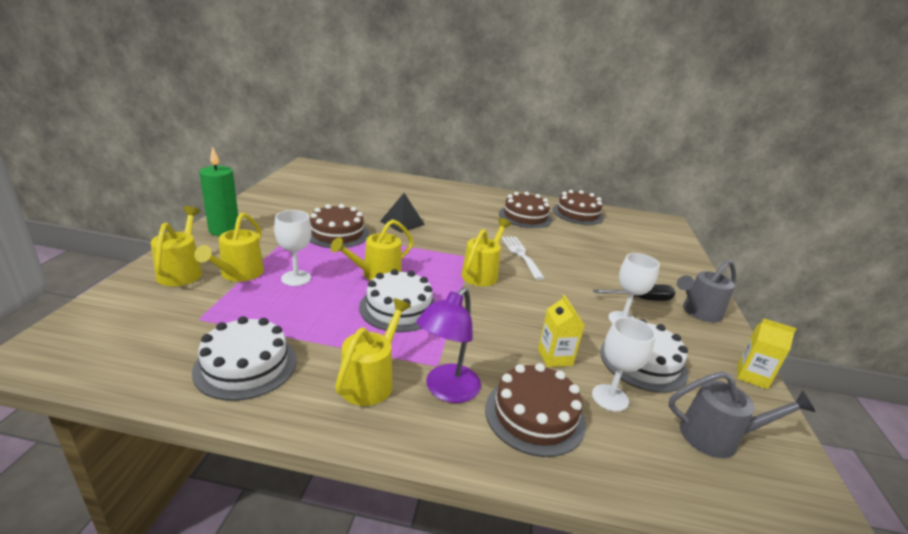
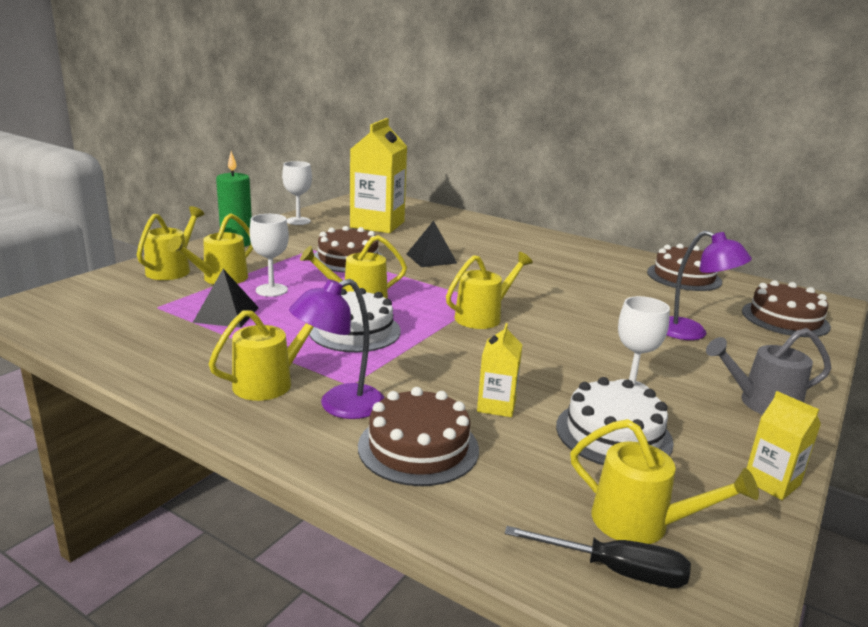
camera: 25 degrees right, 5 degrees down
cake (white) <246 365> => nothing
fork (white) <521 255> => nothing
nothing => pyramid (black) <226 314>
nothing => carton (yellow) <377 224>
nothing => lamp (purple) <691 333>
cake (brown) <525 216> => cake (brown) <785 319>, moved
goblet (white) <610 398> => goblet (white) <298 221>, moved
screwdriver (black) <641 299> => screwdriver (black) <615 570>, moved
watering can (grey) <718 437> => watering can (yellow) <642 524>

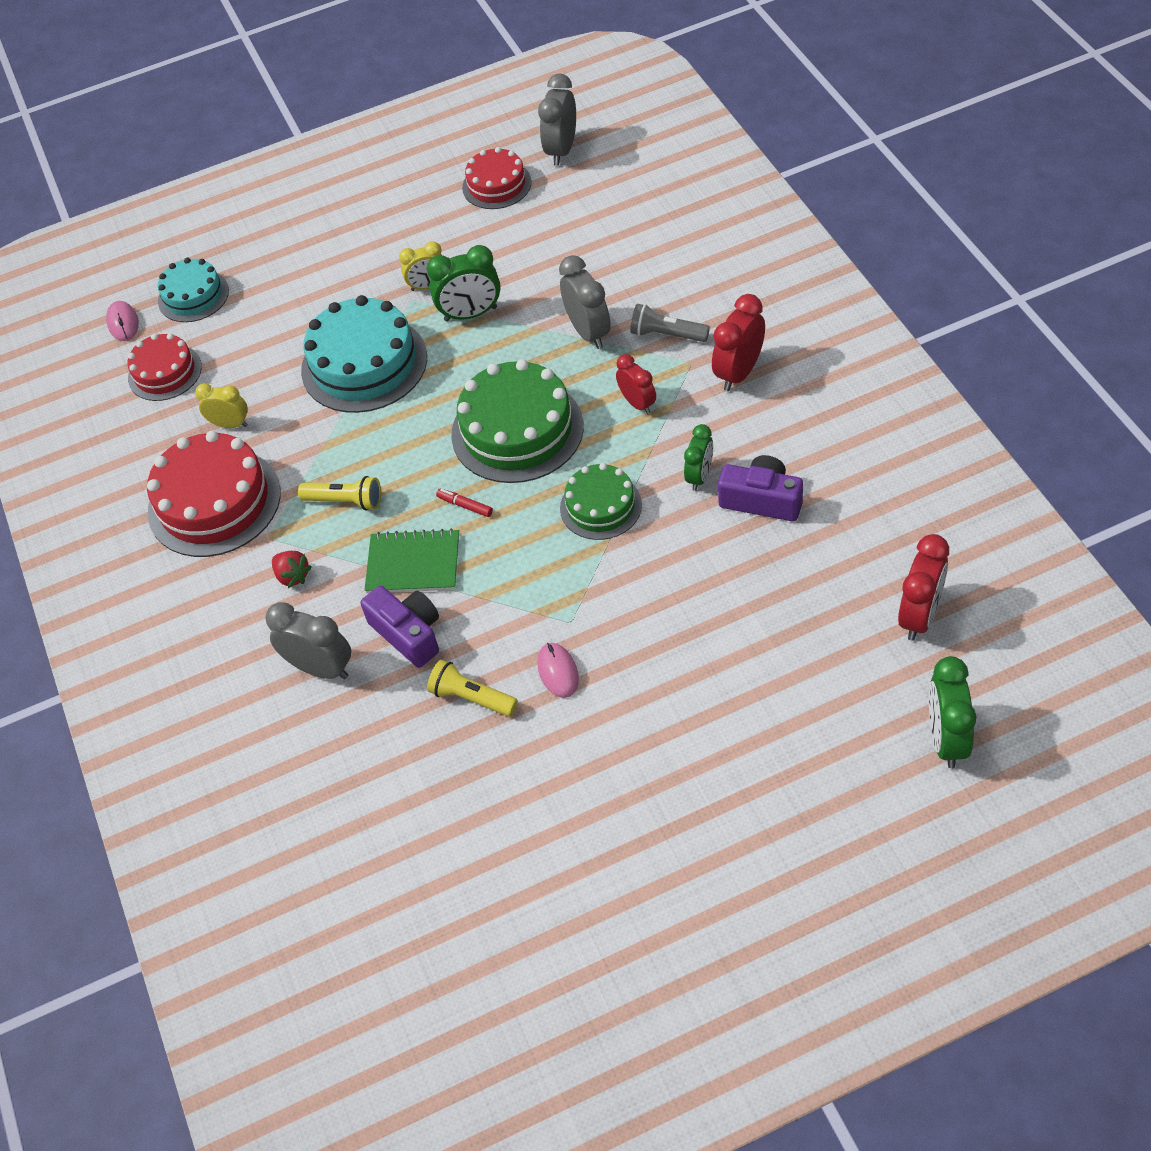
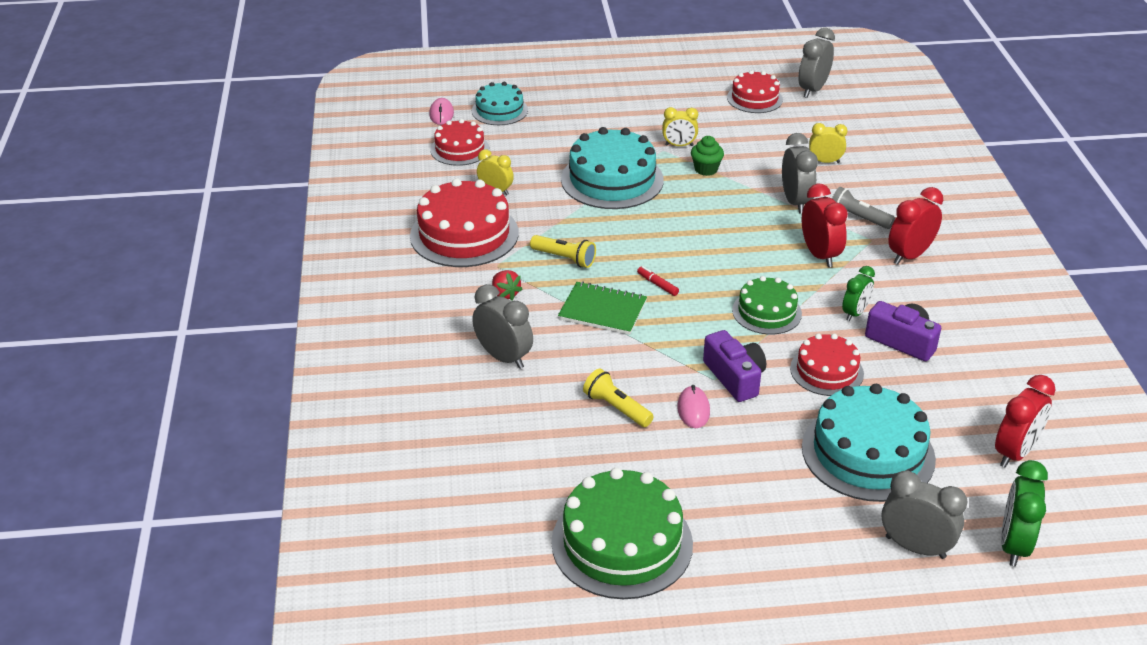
camera: 10 degrees right, 15 degrees down
nothing => cake (red) <826 371>
nothing => cake (turquoise) <868 453>
nothing => clock (yellow) <825 162>
nothing => clock (grey) <915 547>
camera (purple) <408 634> => camera (purple) <735 377>, moved
cake (green) <517 430> => cake (green) <622 543>, moved
clock (green) <470 314> => cupcake (green) <706 169>
clock (red) <637 403> => clock (red) <819 255>, x1.52

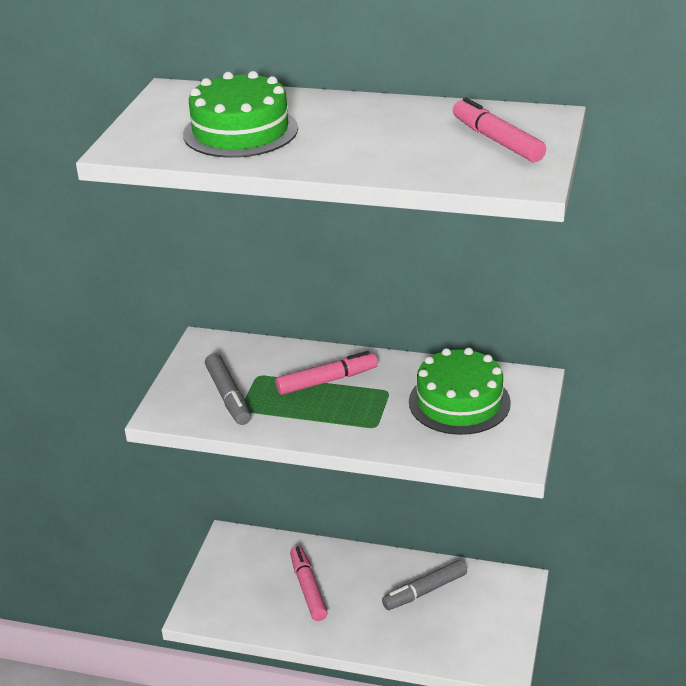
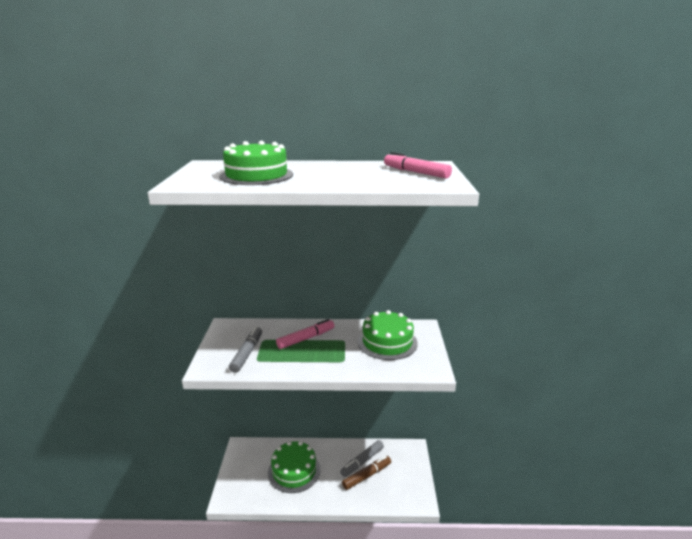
camera: 15 degrees left, 10 degrees down
nothing => marker (brown) <367 476>
marker (pink) <308 588> => cake (green) <294 471>
marker (grey) <228 396> => marker (grey) <247 353>, 135 degrees counterclockwise

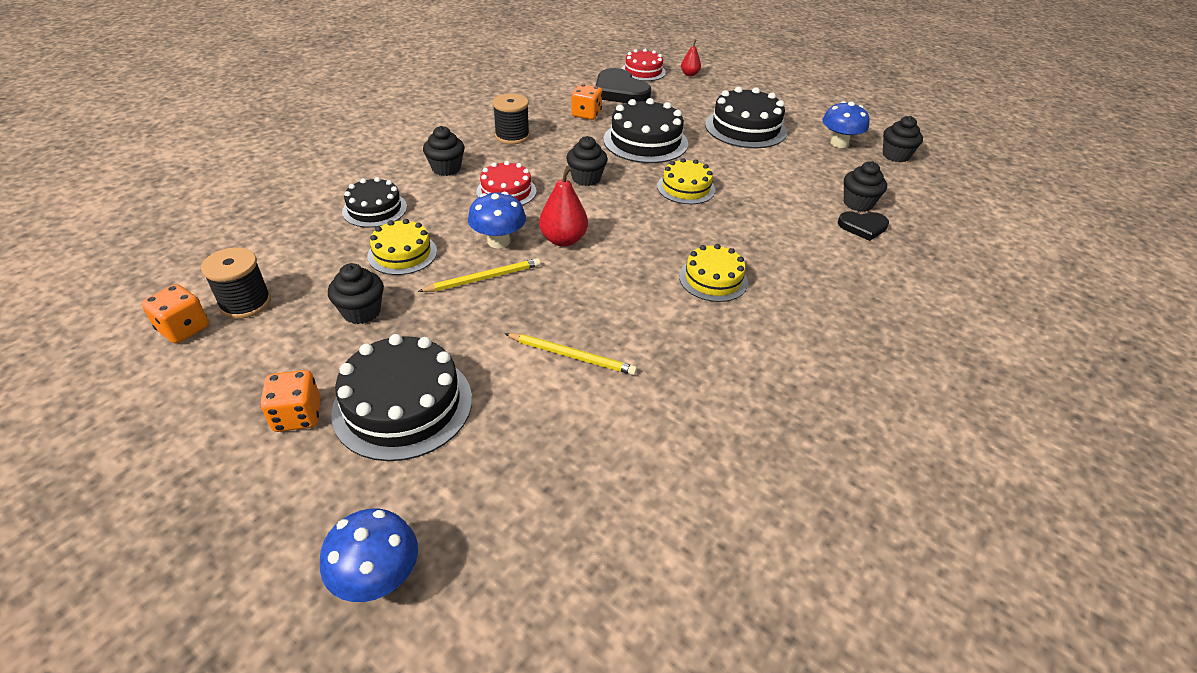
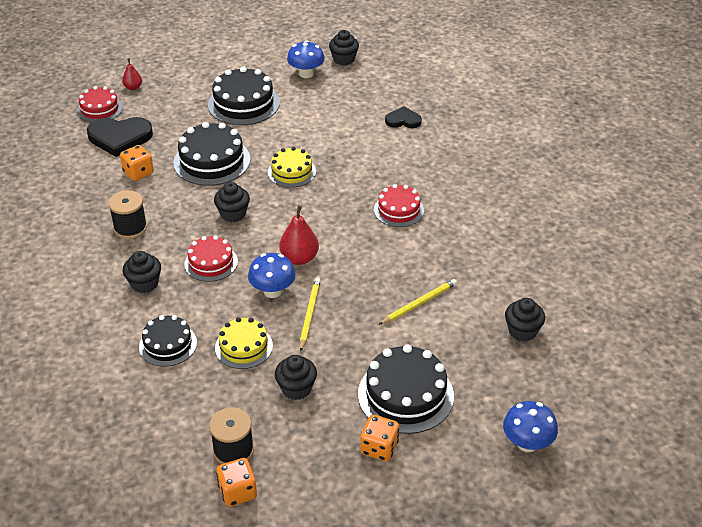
camera: 55 degrees left, 0 degrees up
cupcake (black) <858 203> => cupcake (black) <522 331>, moved
cake (yellow) <713 279> => cake (red) <398 210>
heart (black) <863 227> => heart (black) <403 120>, 120 degrees counterclockwise

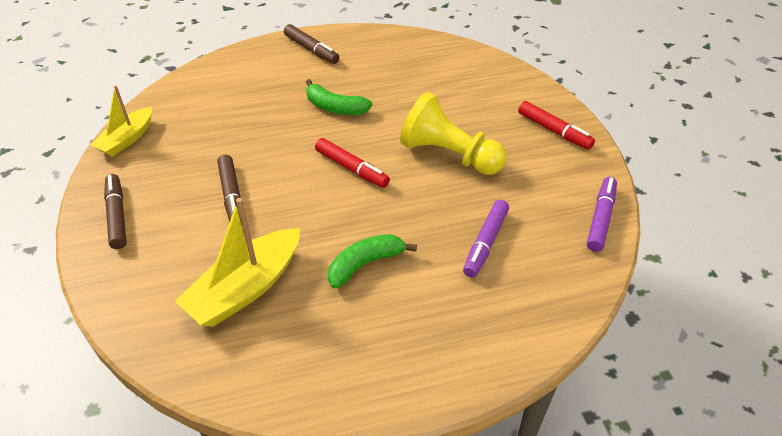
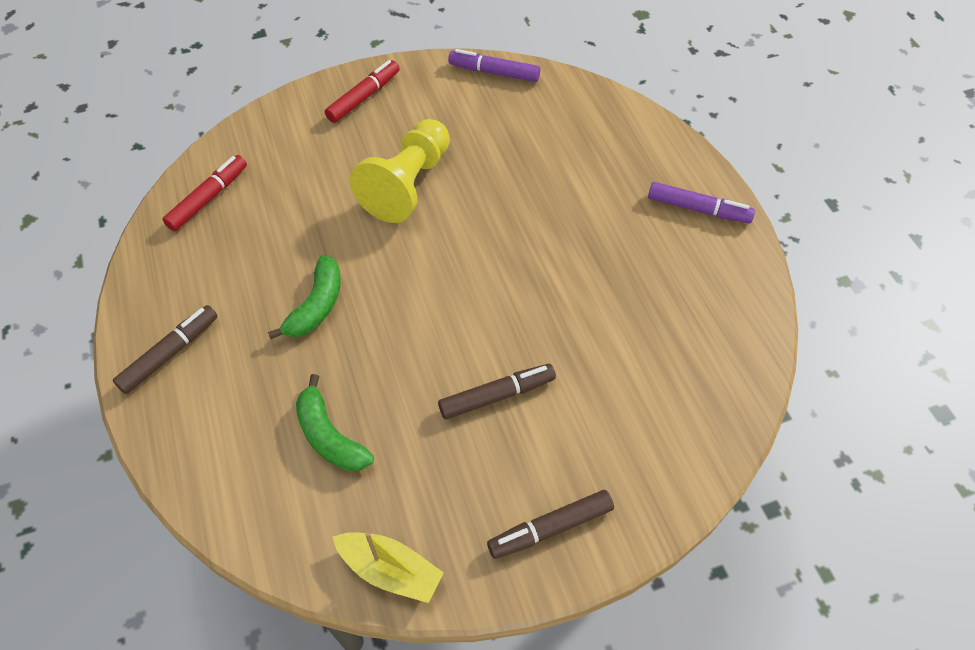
camera: 95 degrees left, 10 degrees up
boat (yellow) <246 288> => nothing
marker (red) <351 168> => marker (red) <208 198>, moved
banana (green) <365 264> => banana (green) <329 436>, moved
marker (purple) <485 243> => marker (purple) <698 209>, moved

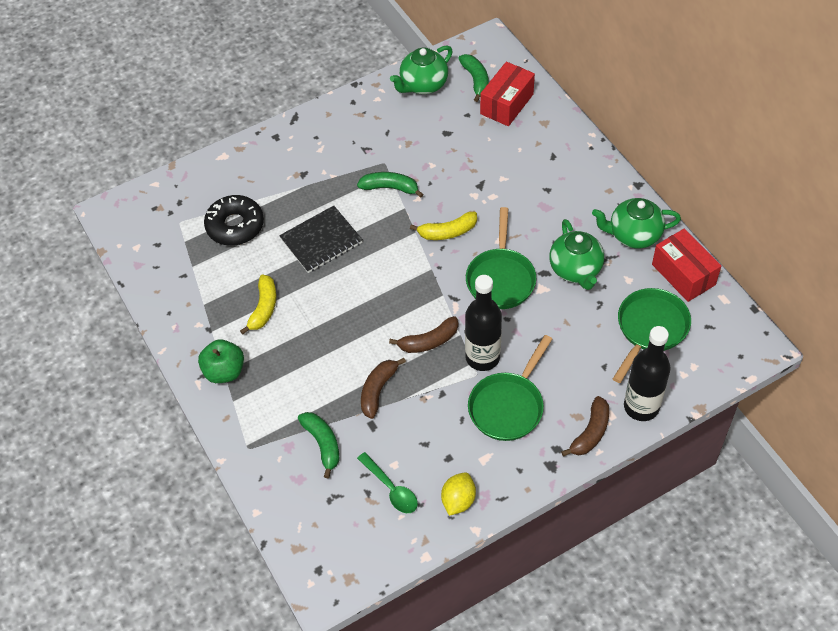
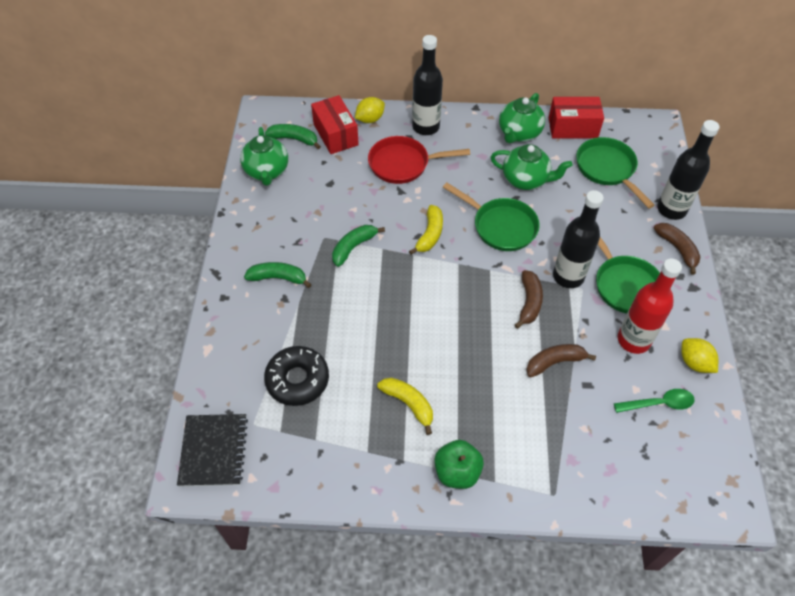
camera: 60 degrees left, 0 degrees up
nothing => lemon (yellow) <370 119>
nothing => pan (red) <403 164>
nothing => bottle (black) <425 127>
nothing => bottle (red) <633 340>
notebook (black) <321 241> => notebook (black) <213 451>, moved
banana (green) <323 444> => banana (green) <278 278>, moved
banana (brown) <378 390> => banana (brown) <555 362>, 105 degrees clockwise

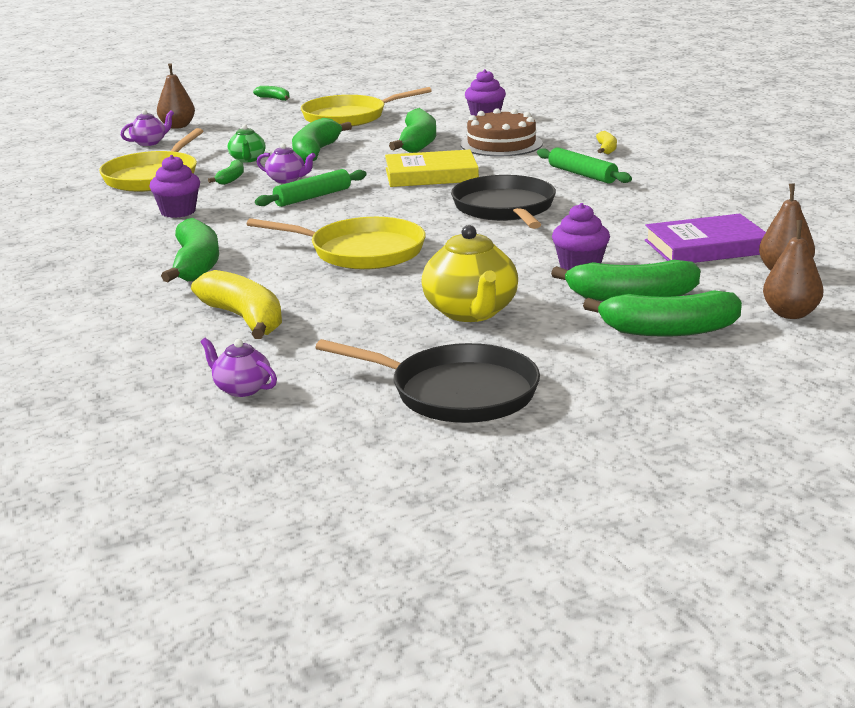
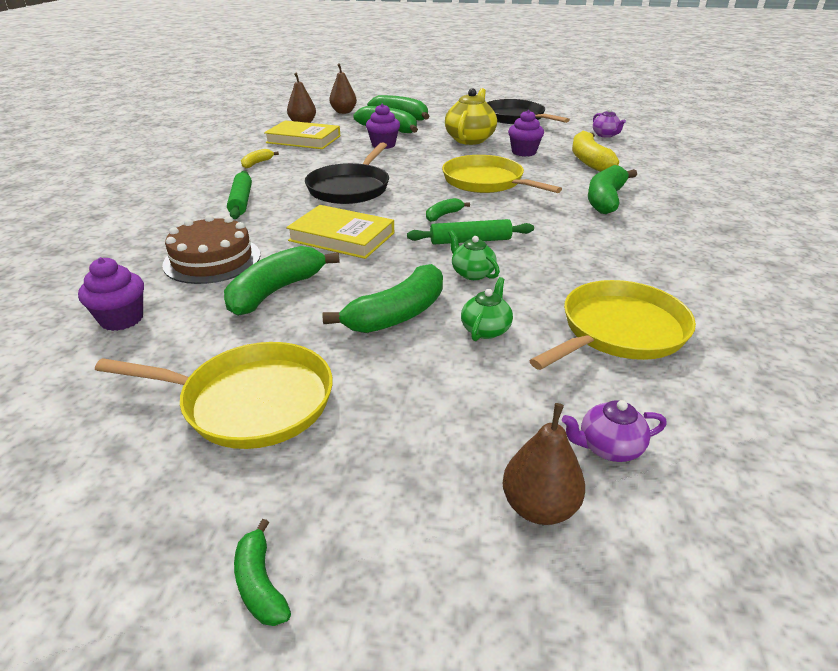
camera: 150 degrees left, 10 degrees up
cupcake (purple) <178 212> => cupcake (purple) <524 152>, moved
banana (green) <231 179> => banana (green) <443 215>, moved
banana (yellow) <606 149> => banana (yellow) <257 163>, moved
teapot (purple) <287 179> => teapot (green) <472 273>
book (purple) <706 247> => book (yellow) <303 139>

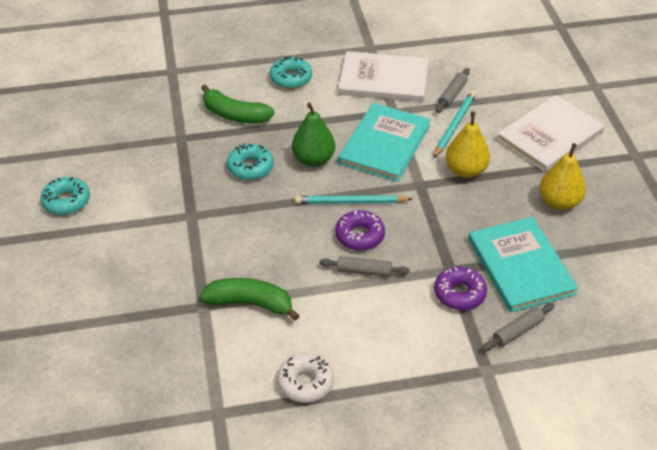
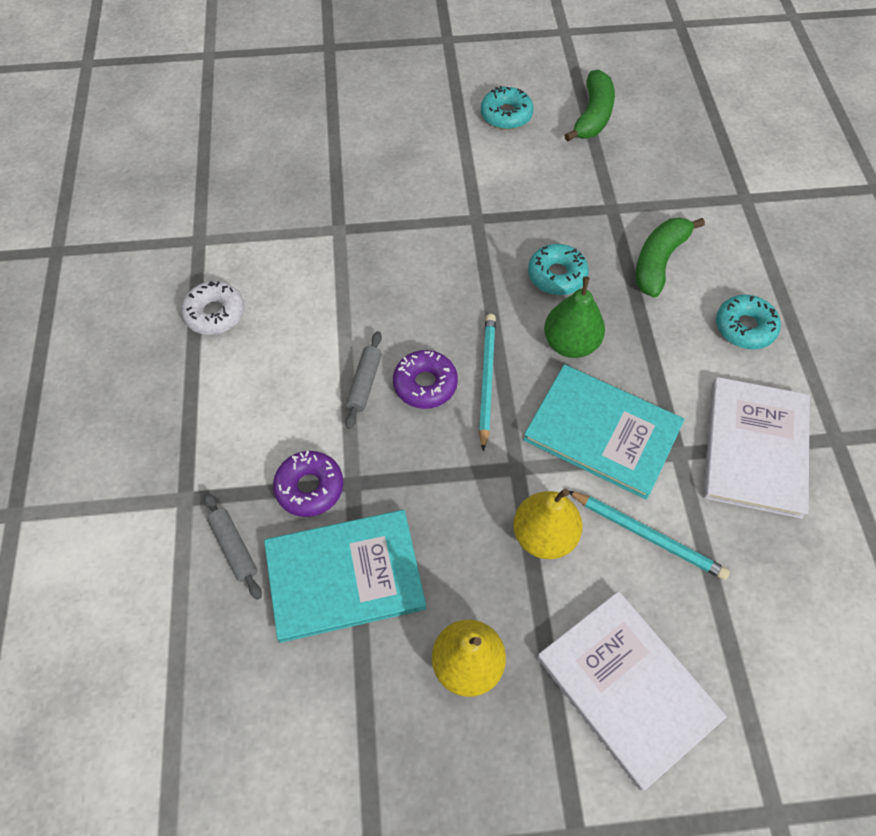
camera: 95 degrees right, 15 degrees up
rolling pin (grey) <452 95> => nothing
banana (green) <250 303> => banana (green) <592 116>, moved

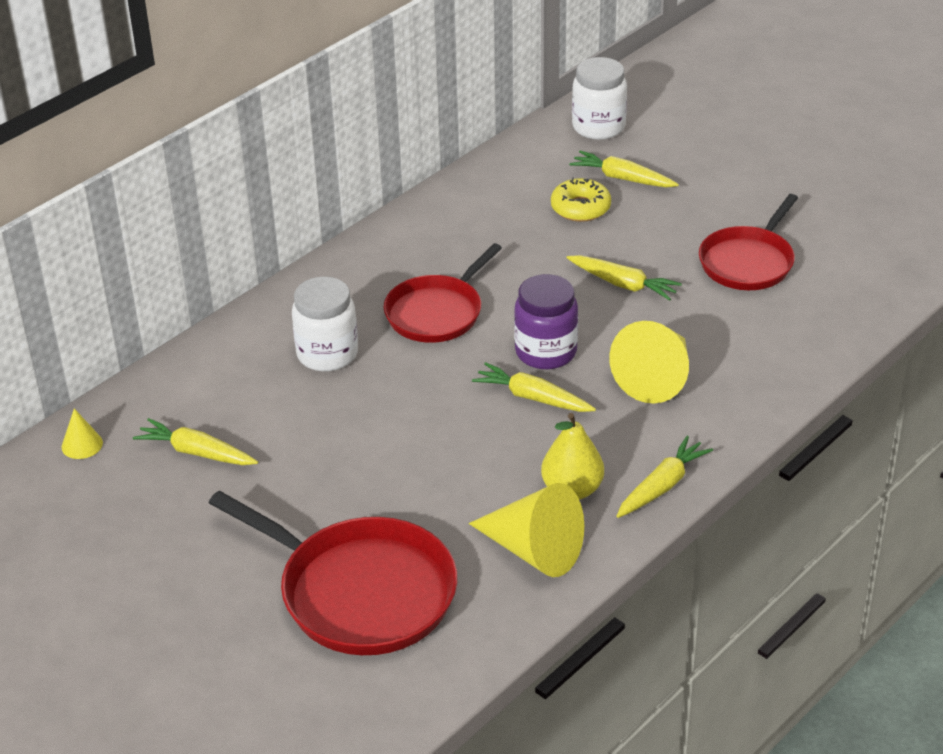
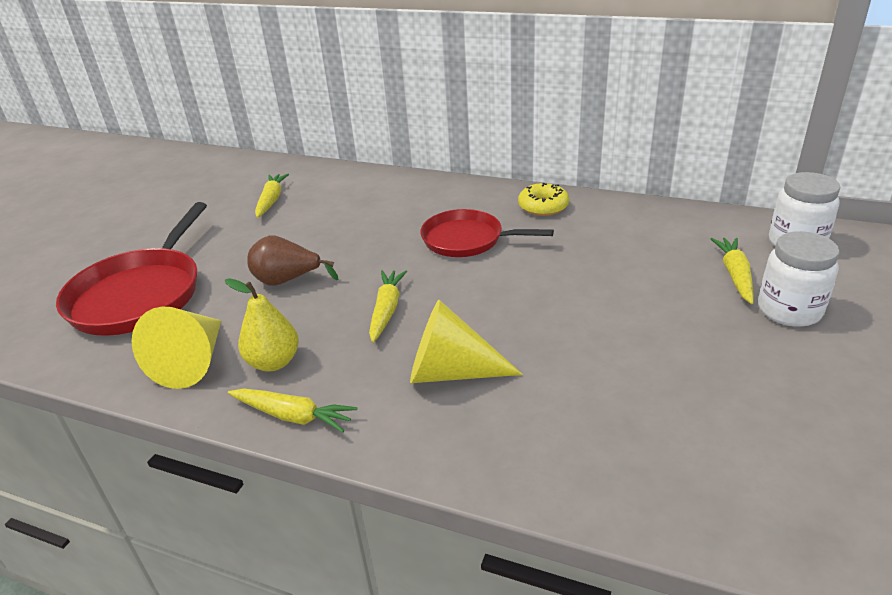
camera: 70 degrees right, 5 degrees down
cone (yellow) <82 445> => nothing
jar (purple) <546 352> => nothing
carrot (yellow) <623 284> => nothing
pan (red) <748 262> => nothing
nothing => pear (brown) <287 281>
jar (white) <327 354> => jar (white) <789 310>, moved
donut (yellow) <580 208> => donut (yellow) <543 206>, moved

